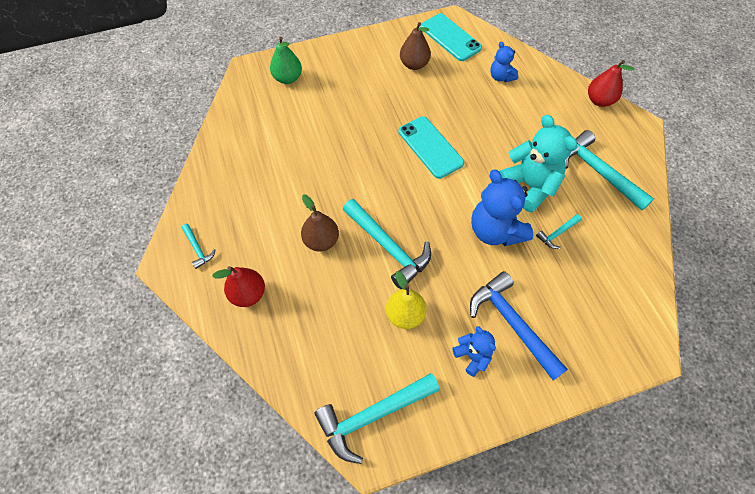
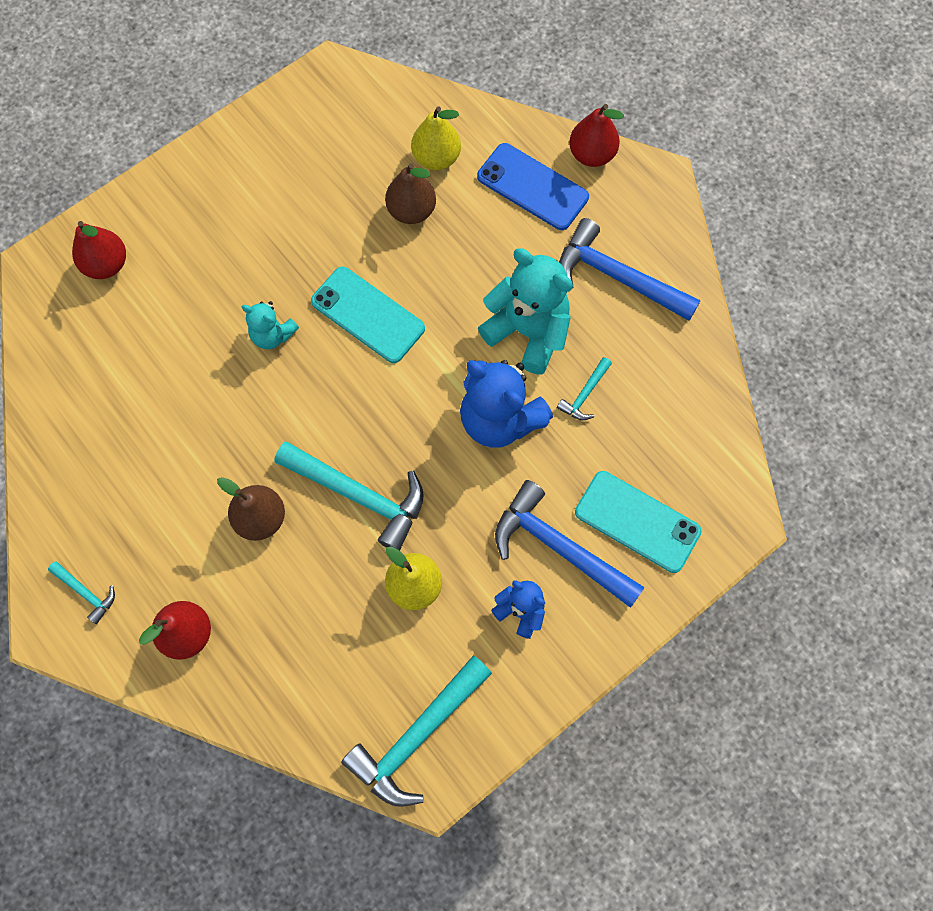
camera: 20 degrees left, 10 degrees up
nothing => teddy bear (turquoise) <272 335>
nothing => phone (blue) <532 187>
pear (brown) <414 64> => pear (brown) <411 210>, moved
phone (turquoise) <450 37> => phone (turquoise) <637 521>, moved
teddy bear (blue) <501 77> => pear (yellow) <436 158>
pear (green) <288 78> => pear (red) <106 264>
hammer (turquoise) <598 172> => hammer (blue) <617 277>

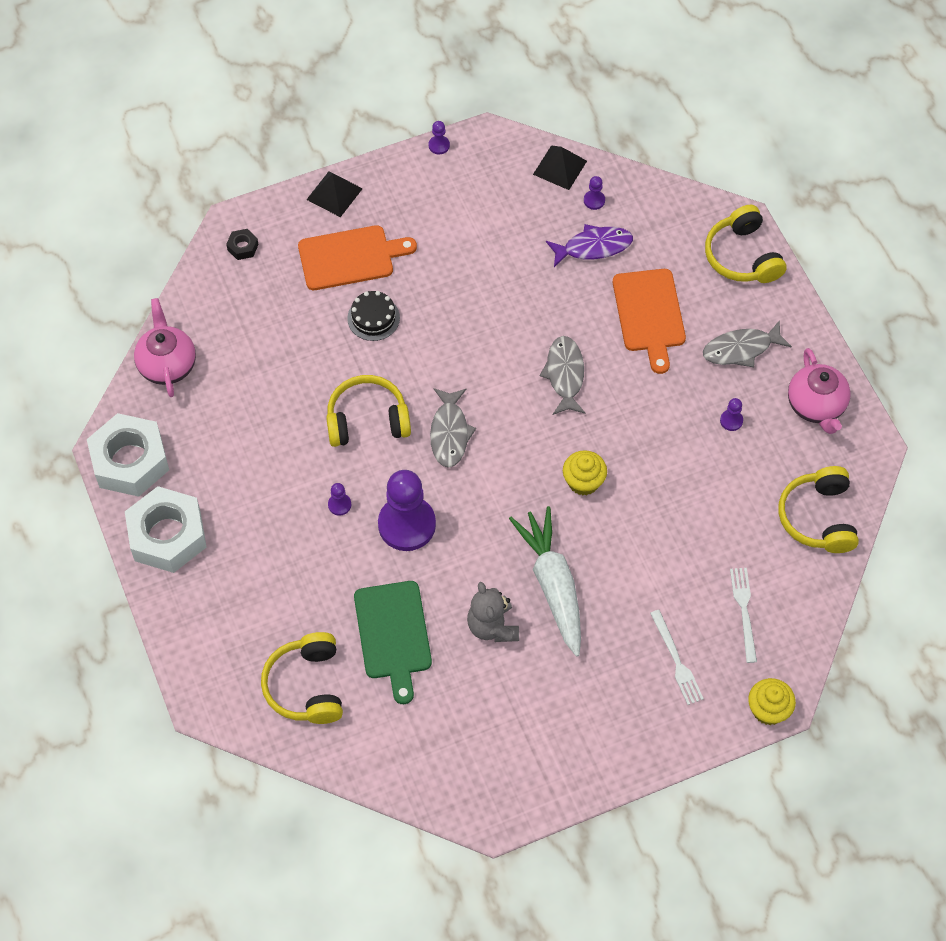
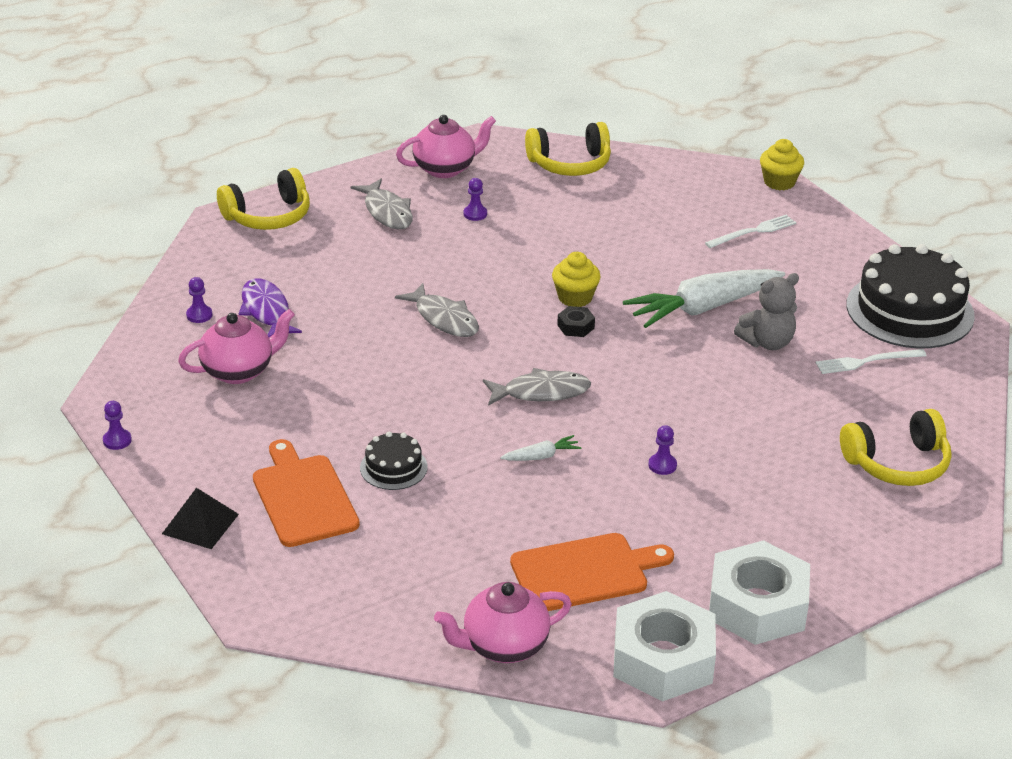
camera: 100 degrees left, 25 degrees down
cutting board (green) <393 634> => nothing
pawn (purple) <407 524> => nothing
pyramid (black) <560 167> => nothing
nothing => teapot (pink) <239 371>
nothing => cake (black) <910 310>
nut (black) <243 247> => nut (black) <576 326>, moved
cutting board (orange) <649 314> => cutting board (orange) <584 572>, moved
fork (white) <744 611> => fork (white) <867 362>, moved
headphones (yellow) <367 420> => carrot (white) <541 456>
fish (grey) <565 375> => fish (grey) <444 319>, 120 degrees counterclockwise

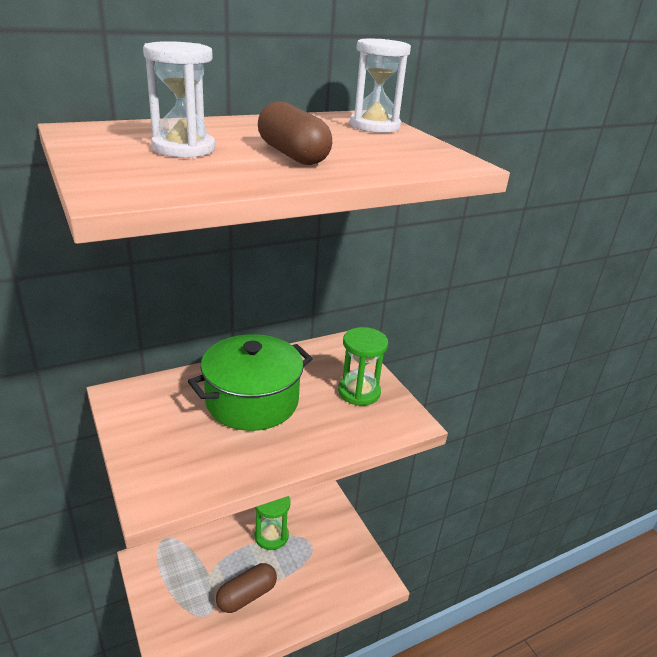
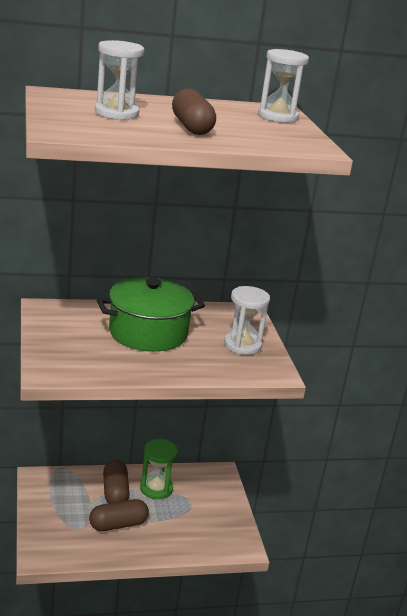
camera: 15 degrees right, 5 degrees down
nothing => capsule (brown) <115 492>
hourglass (green) <359 392> => hourglass (white) <242 345>

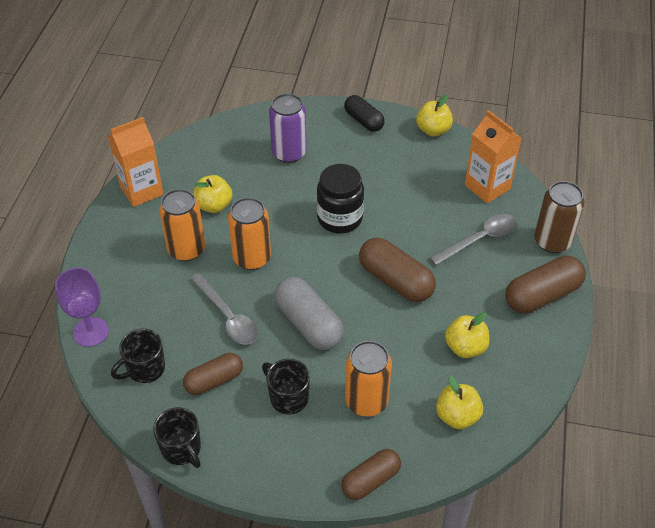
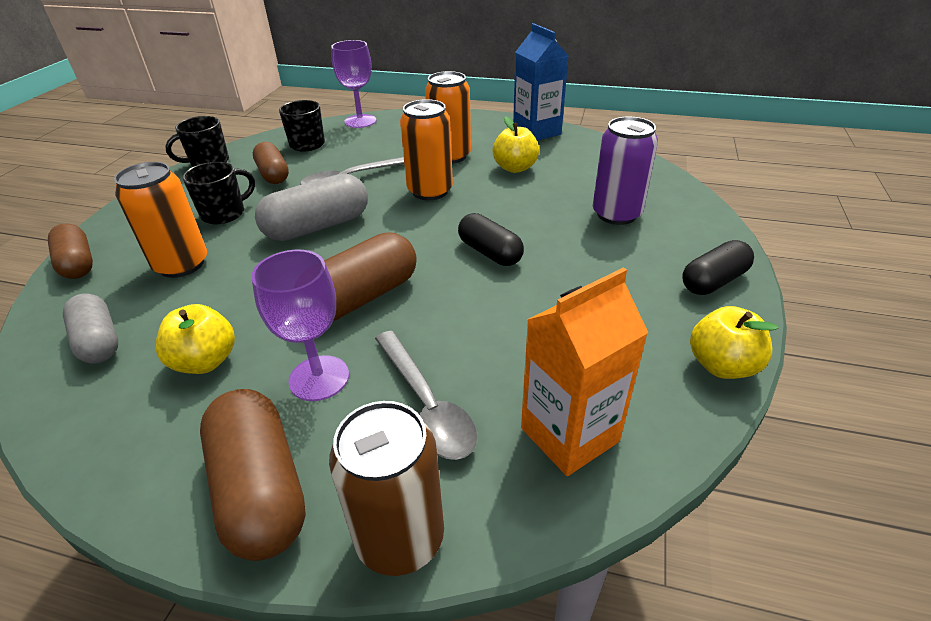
camera: 95 degrees right, 10 degrees down
nothing => goblet (purple) <319 378>
jar (black) <340 218> => capsule (black) <490 252>
apple (yellow) <457 416> => capsule (grey) <99 341>
carton (orange) <141 190> => carton (blue) <536 132>

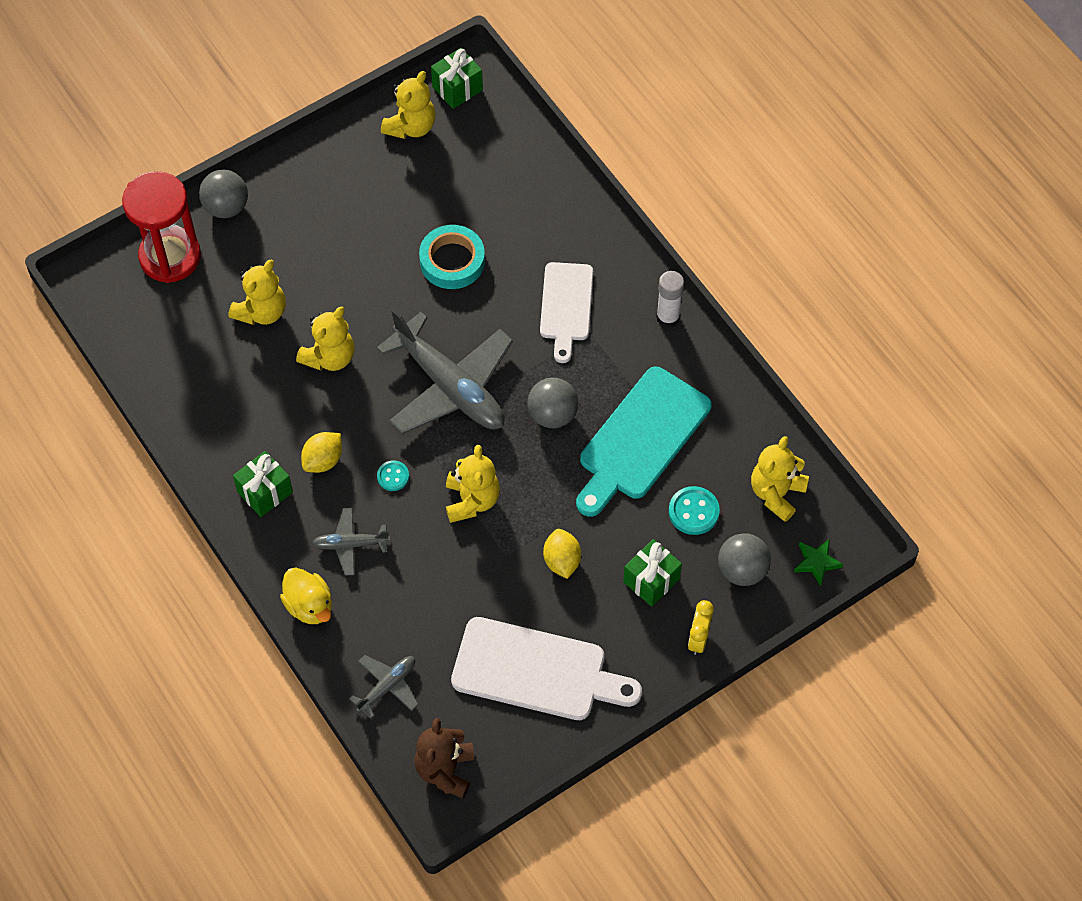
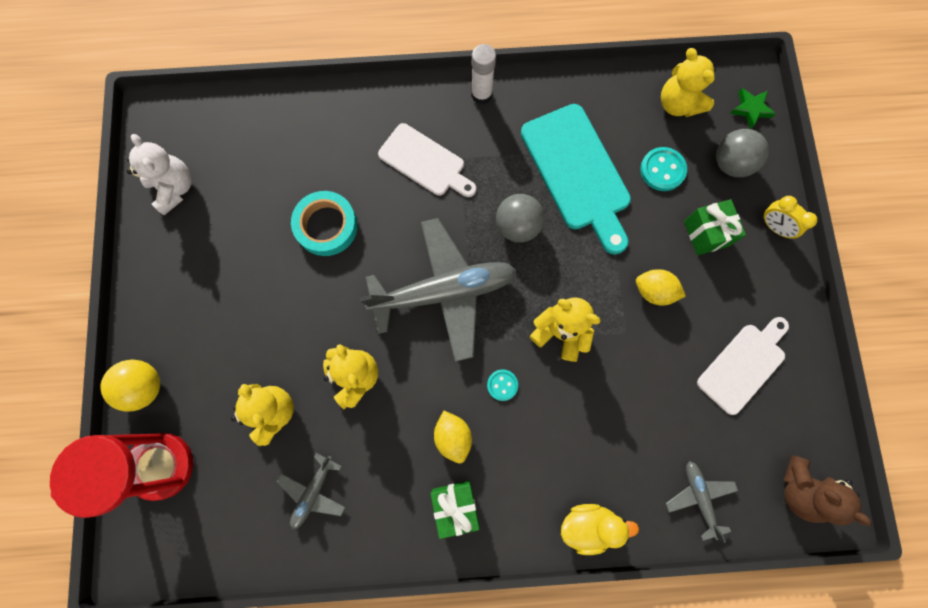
camera: 60 degrees left, 15 degrees up
gift (green) <457 88> => nothing
plane (grey) <350 544> => plane (grey) <313 492>, moved
ball (grey) <226 207> => ball (yellow) <145 387>
teddy bear (yellow) <411 126> => teddy bear (white) <174 188>
cutting board (white) <537 671> => cutting board (white) <743 365>, x0.65

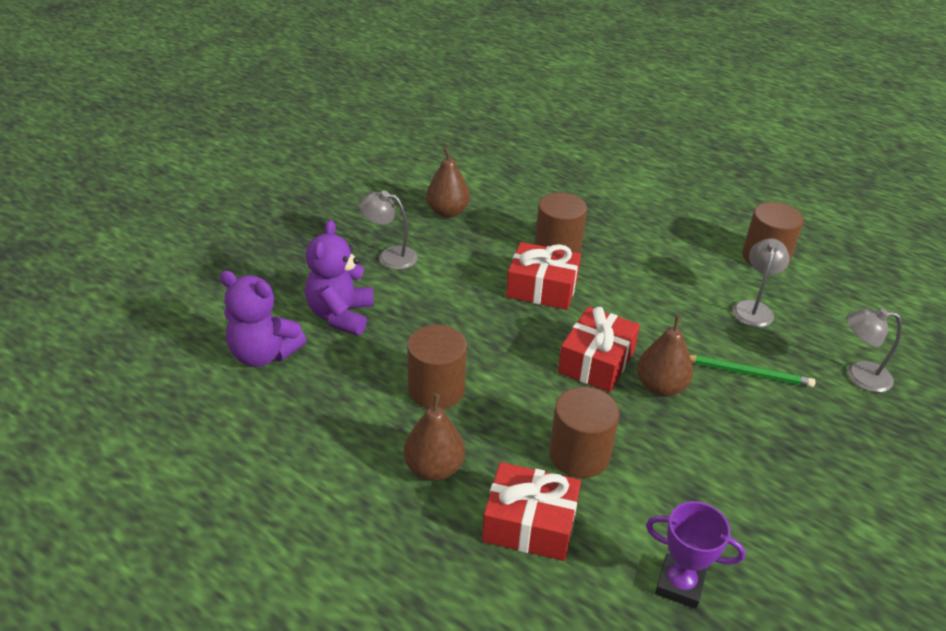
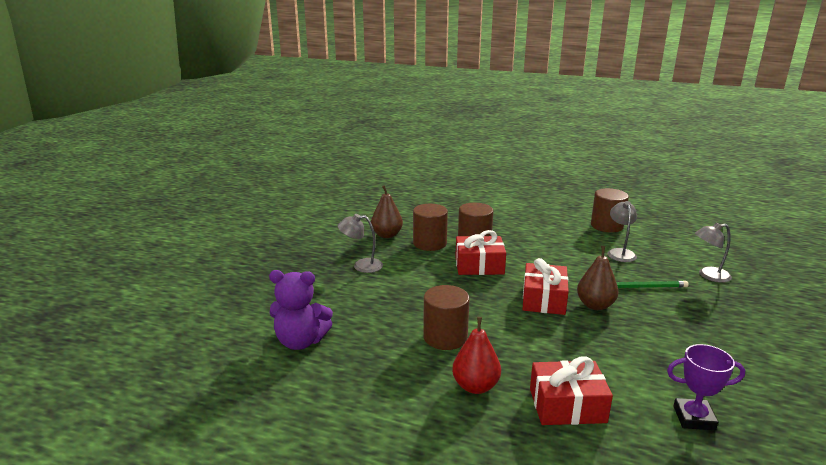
camera: 15 degrees left, 15 degrees down
teddy bear (purple) <341 315> => nothing
cylinder (brown) <579 454> => cylinder (brown) <429 243>, moved
pear (brown) <434 468> => pear (red) <475 386>

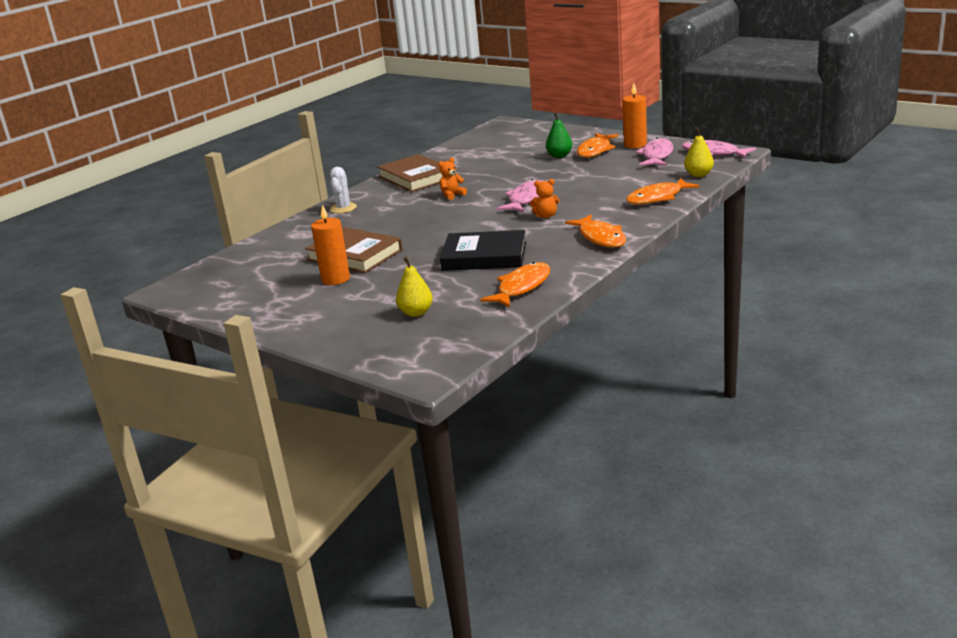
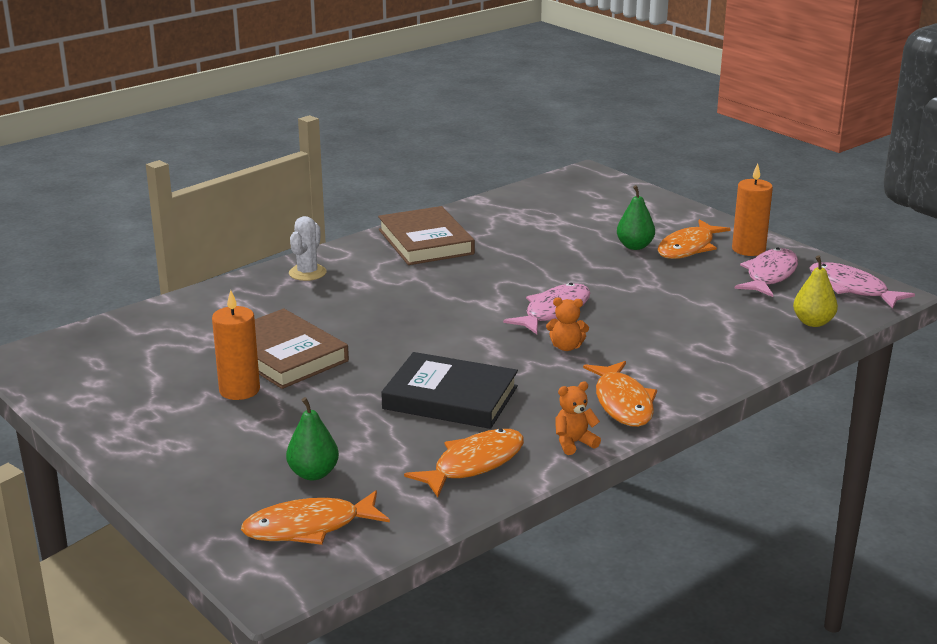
camera: 10 degrees right, 0 degrees up
teddy bear (orange) <452 195> => teddy bear (orange) <574 443>, moved
fish (orange) <658 198> => fish (orange) <309 527>, moved
pear (yellow) <416 313> => pear (green) <313 473>

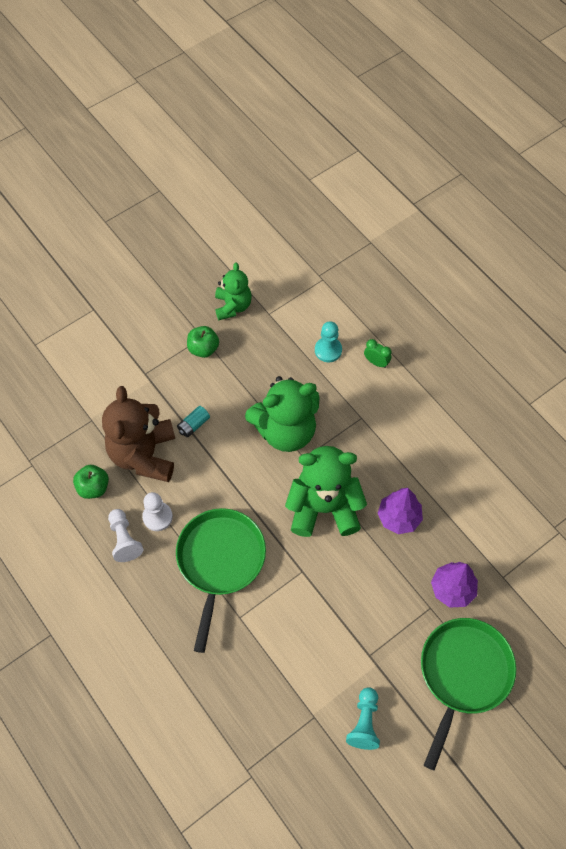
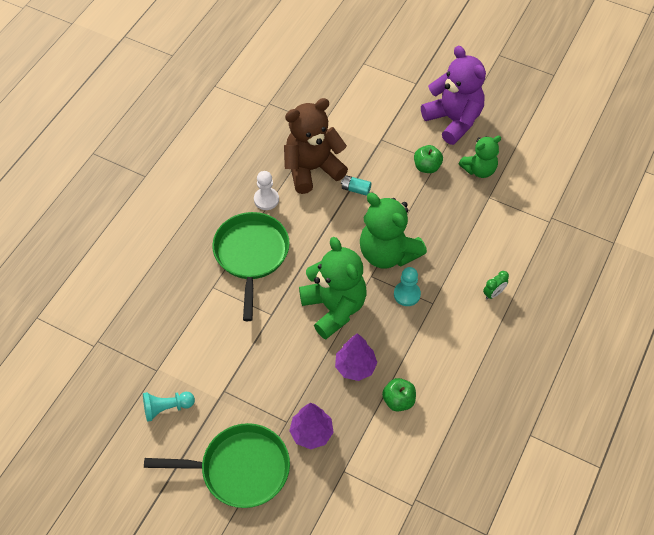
camera: 65 degrees right, 5 degrees down
pawn (white) <124 539> => nothing
nothing => teddy bear (purple) <453 120>
apple (green) <93 487> => apple (green) <398 400>, moved
pawn (turquoise) <328 350> => pawn (turquoise) <407 294>, moved
pan (green) <220 561> => pan (green) <251 255>, 75 degrees counterclockwise
clock (green) <376 362> => clock (green) <493 293>, 45 degrees clockwise

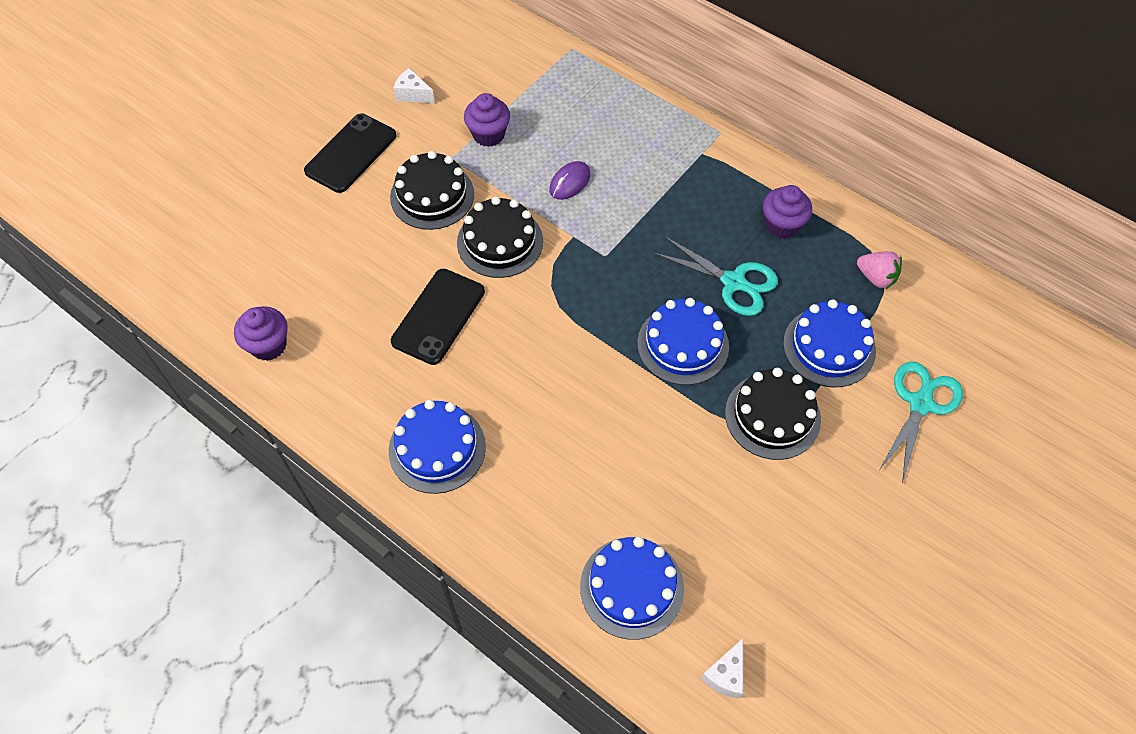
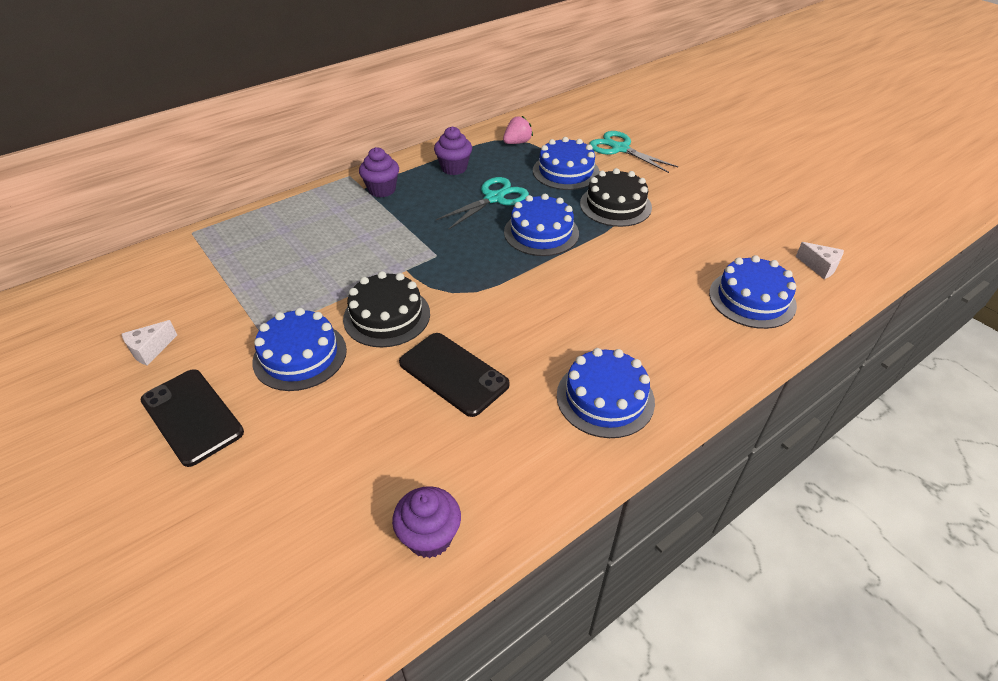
camera: 75 degrees left, 15 degrees down
mouse (purple) <570 182> => nothing
cupcake (purple) <488 135> => cupcake (purple) <382 190>, moved
cake (black) <432 195> => cake (blue) <300 355>

